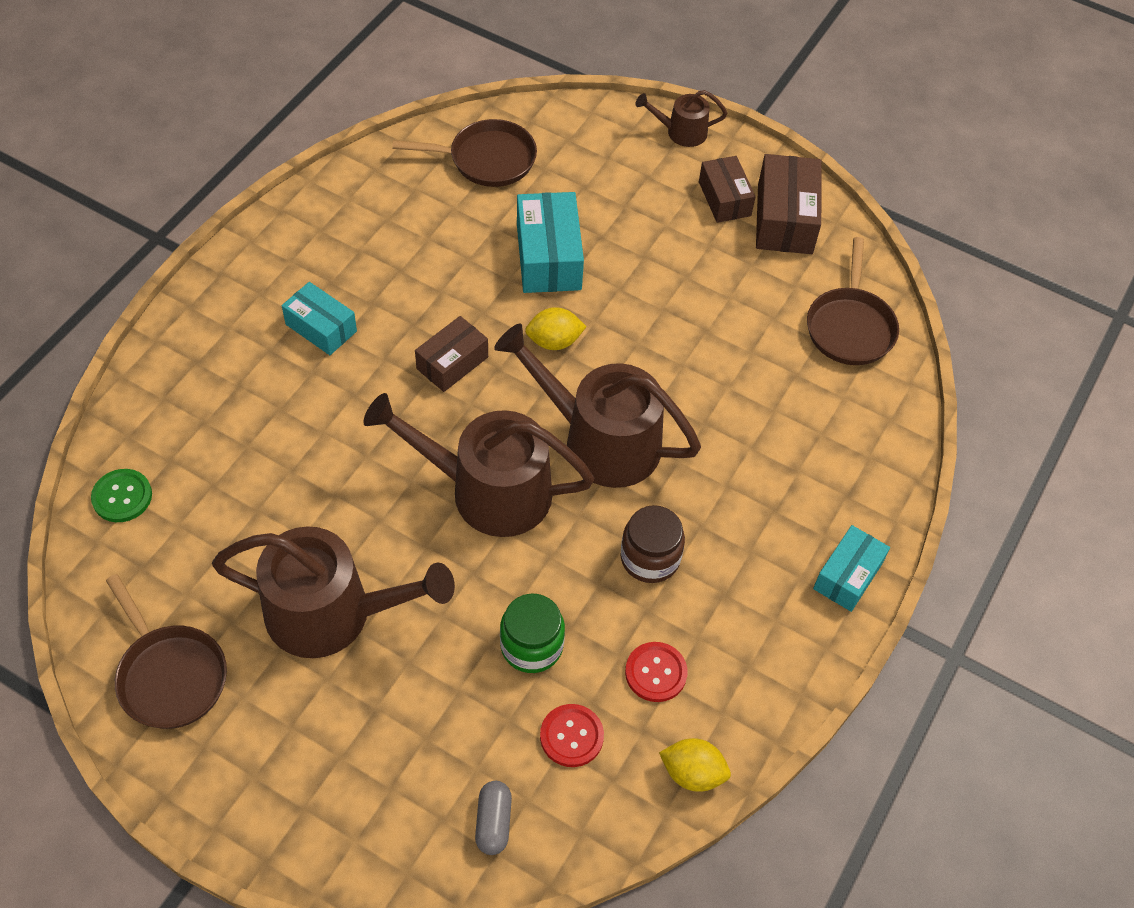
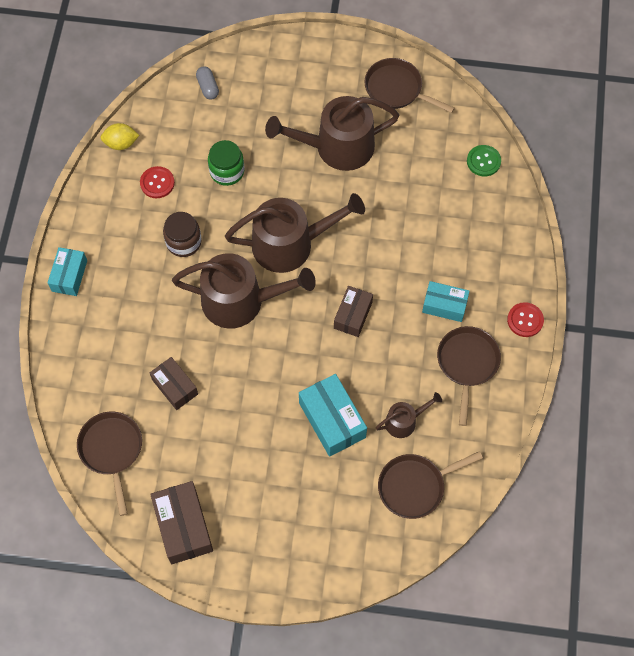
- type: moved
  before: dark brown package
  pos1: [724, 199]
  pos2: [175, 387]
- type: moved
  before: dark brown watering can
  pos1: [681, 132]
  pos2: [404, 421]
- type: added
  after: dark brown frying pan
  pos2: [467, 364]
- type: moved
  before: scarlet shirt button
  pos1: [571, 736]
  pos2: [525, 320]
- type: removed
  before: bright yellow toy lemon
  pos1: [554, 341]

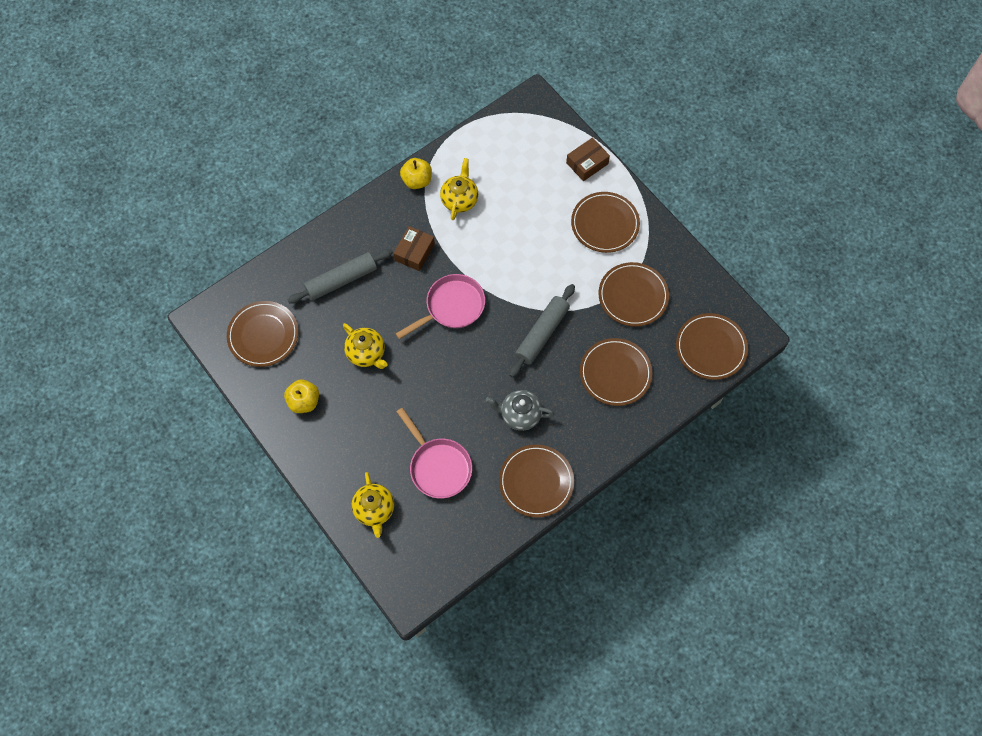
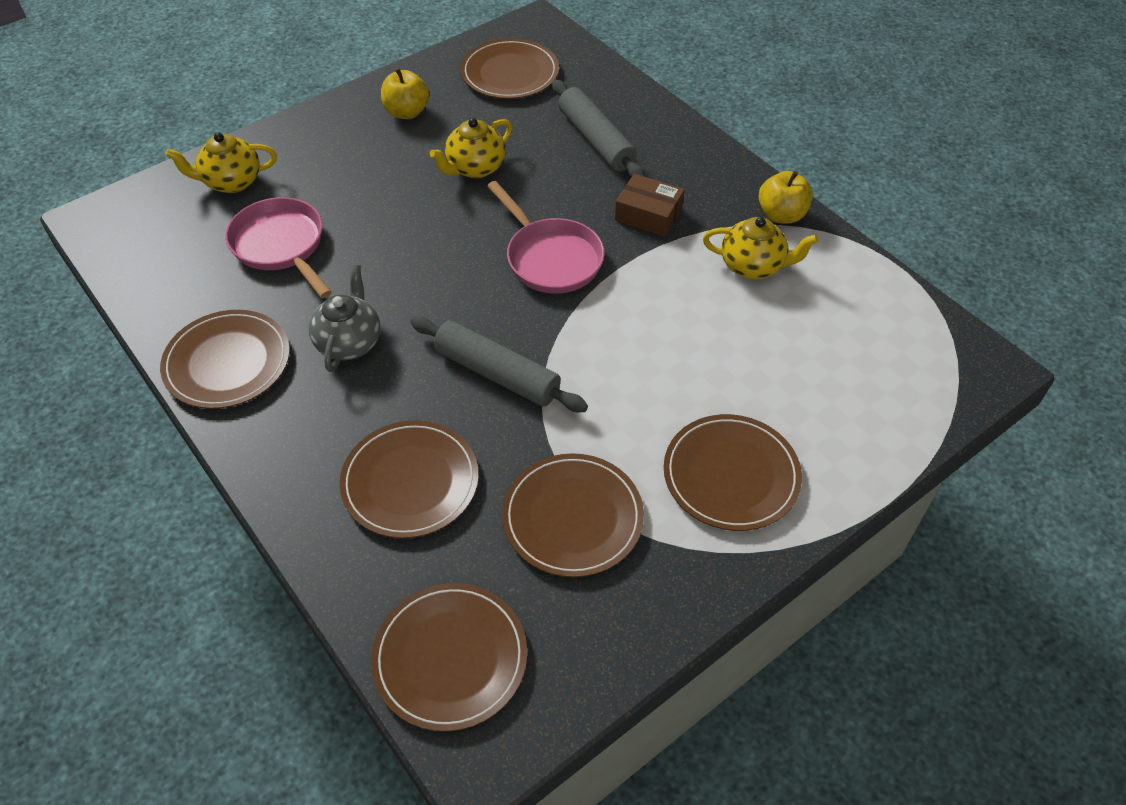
- type: turned
  before: rose-pink frying pan
  pos1: [438, 466]
  pos2: [281, 246]
  turn: 90
- type: removed
  before: dark brown package
  pos1: [587, 163]

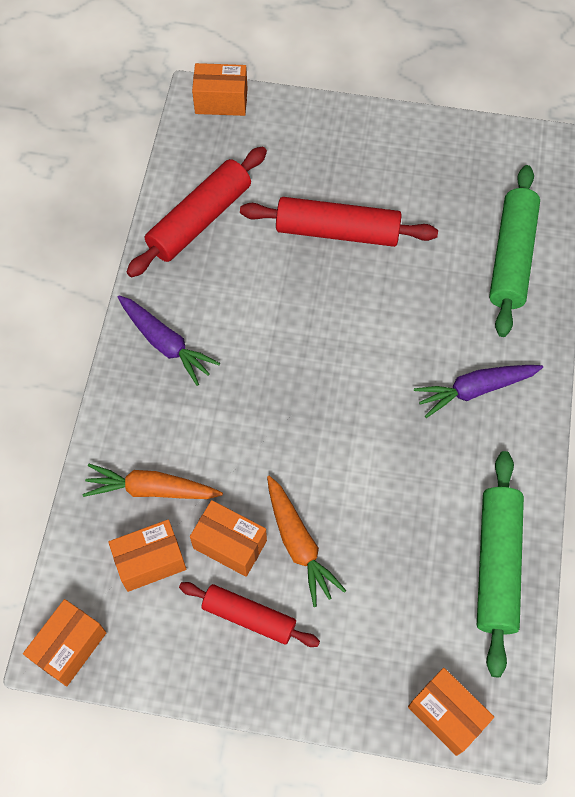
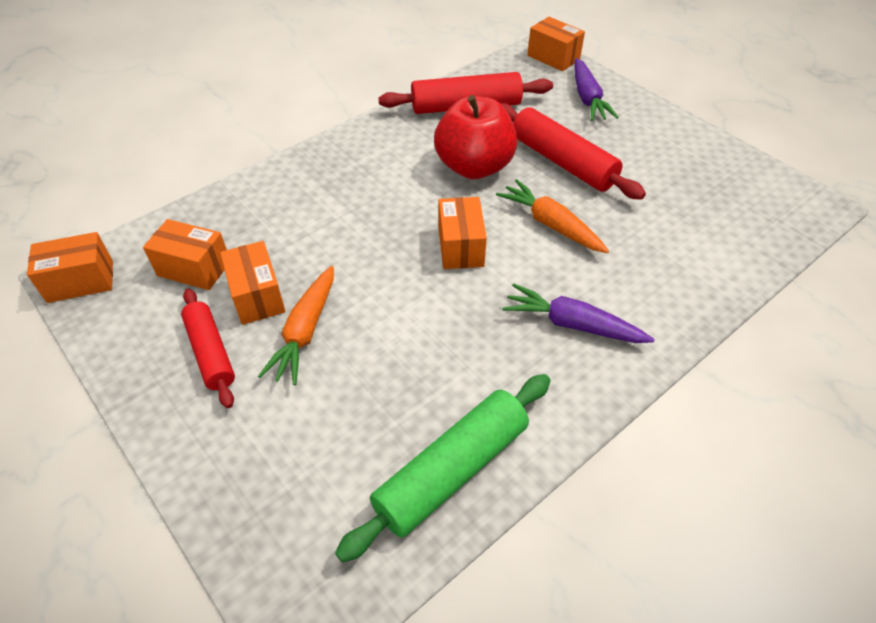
- type: added
  after: scarlet apple
  pos2: [474, 167]
- type: moved
  before: orange package
  pos1: [446, 714]
  pos2: [460, 247]
- type: moved
  before: orange toy carrot
  pos1: [151, 489]
  pos2: [550, 224]
- type: moved
  before: violet toy carrot
  pos1: [166, 344]
  pos2: [587, 98]
- type: removed
  before: emerald pastry roller
  pos1: [511, 257]

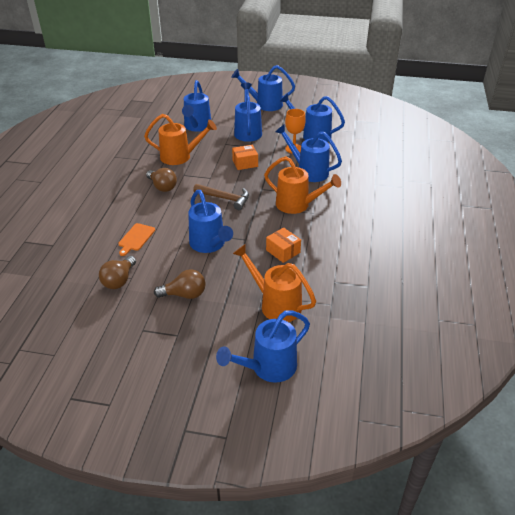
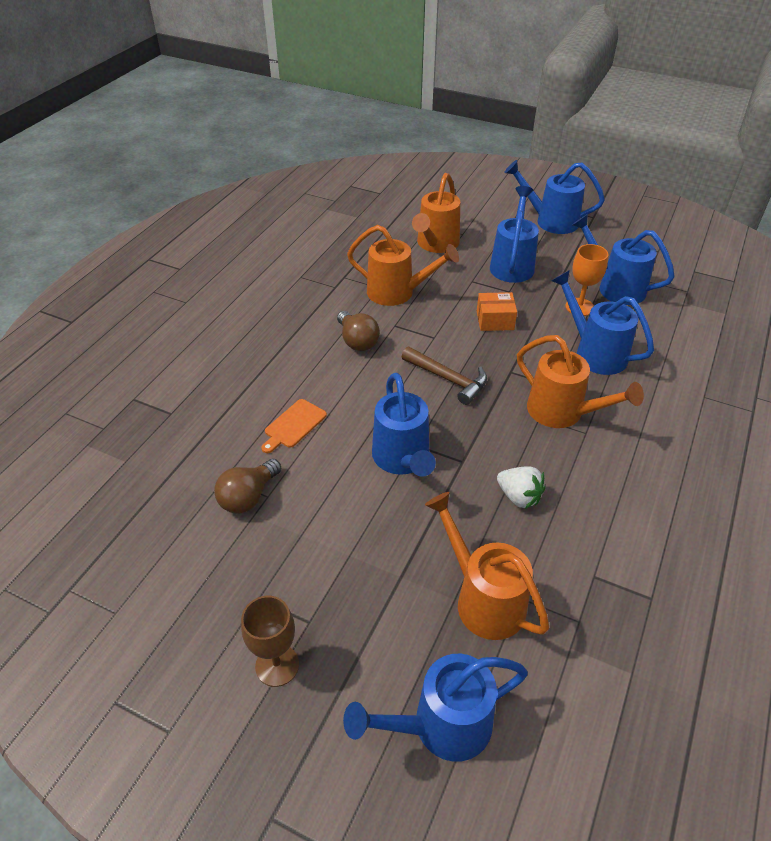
- type: added
  after: dark brown wine glass
  pos2: [277, 665]
- type: recoloured
  before: cobalt watering can
  after: orange watering can
  pos1: [197, 127]
  pos2: [435, 244]
- type: replaced
  before: orange package
  after: snow-white toy strawberry
  pos1: [283, 251]
  pos2: [519, 497]
- type: removed
  before: dark brown lightbulb
  pos1: [184, 294]

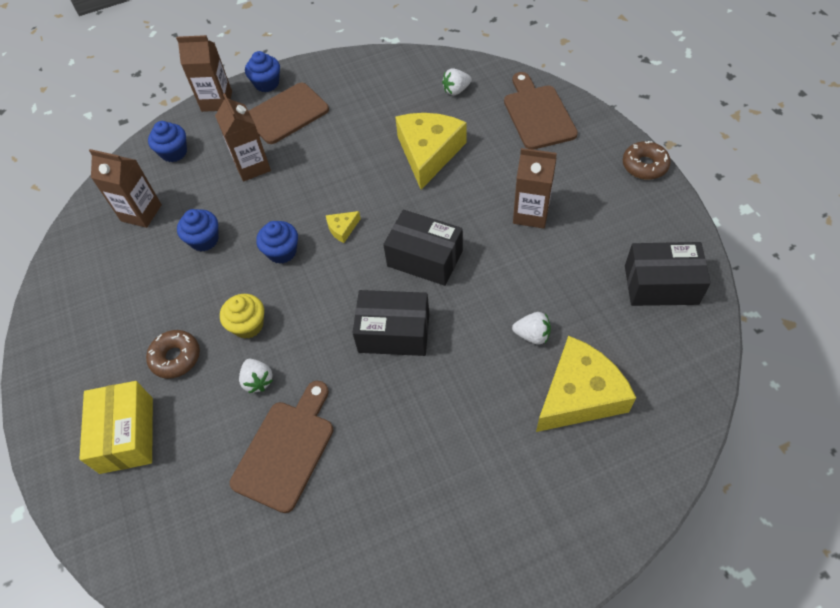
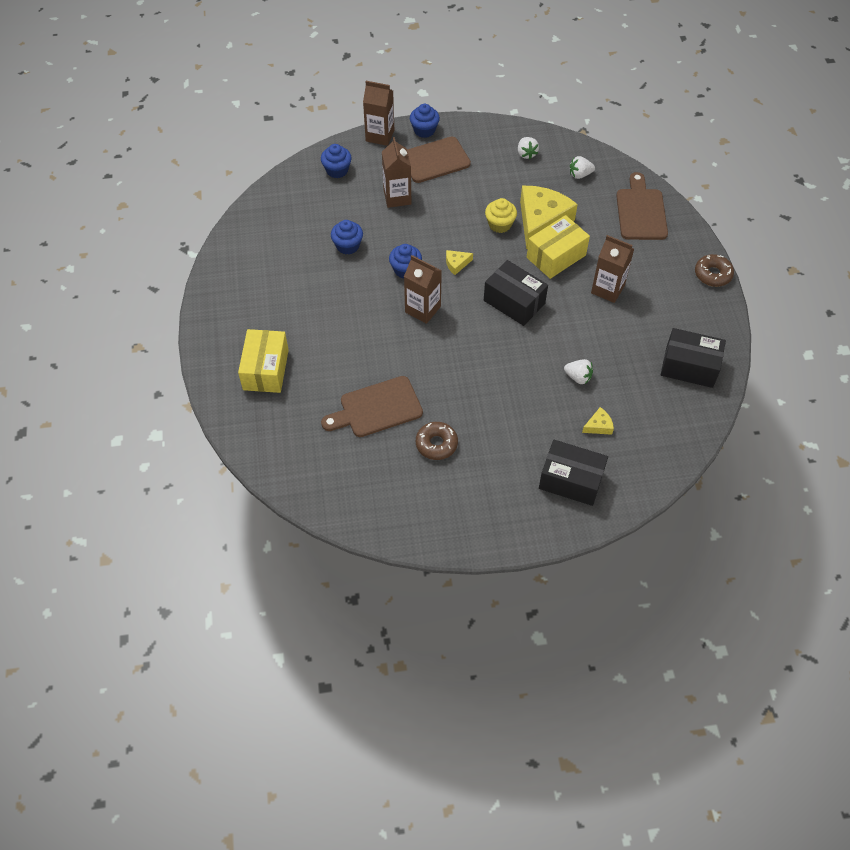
- type: turned
  before: dark brown chopping board
  pos1: [286, 450]
  pos2: [377, 408]
  turn: -150
- type: moved
  before: dark brown juice carton
  pos1: [141, 213]
  pos2: [422, 309]
- type: moved
  before: dark brown doughnut
  pos1: [176, 357]
  pos2: [436, 444]
- type: moved
  before: bright yellow cupcake
  pos1: [248, 325]
  pos2: [500, 224]
- type: moved
  before: snow-white toy strawberry
  pos1: [258, 381]
  pos2: [526, 154]
- type: added
  after: bright yellow package
  pos2: [556, 256]
- type: moved
  before: black package
  pos1: [394, 332]
  pos2: [571, 480]
- type: resized
  before: bright yellow cheese
  pos1: [579, 394]
  pos2: [598, 426]
  scale: 0.42

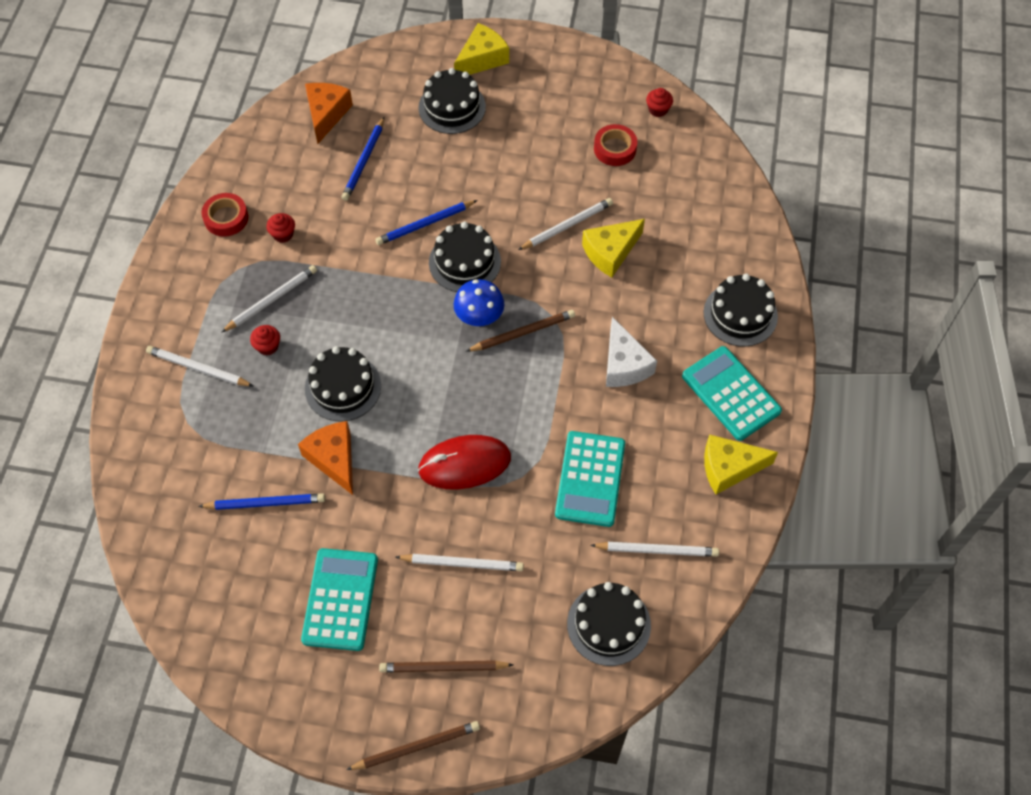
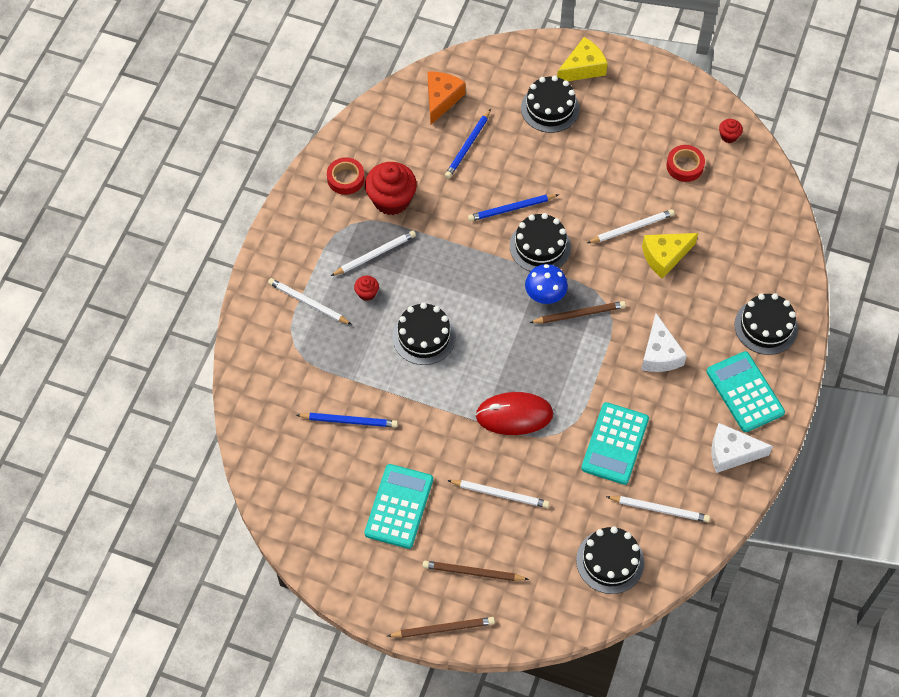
- type: resized
  before: scarlet cupcake
  pos1: [283, 234]
  pos2: [391, 200]
  scale: 2.14
- type: recoloured
  before: bright yellow cheese
  after: snow-white cheese
  pos1: [729, 468]
  pos2: [731, 453]
- type: removed
  before: orange cheese
  pos1: [334, 459]

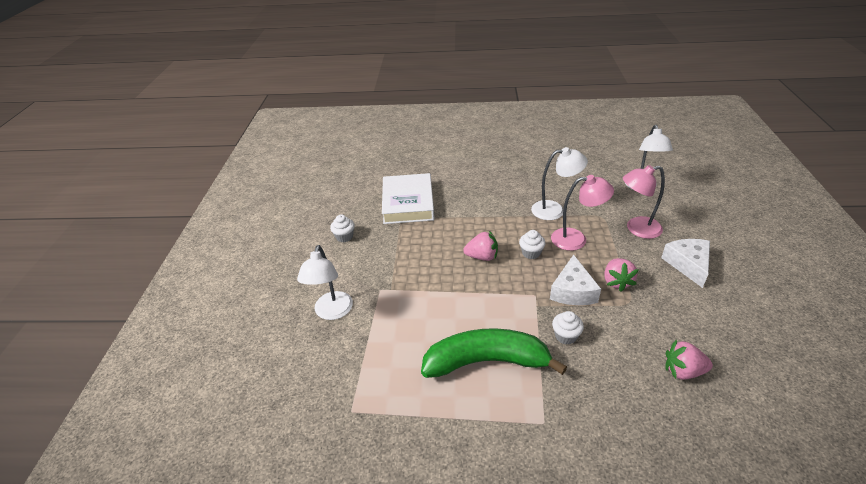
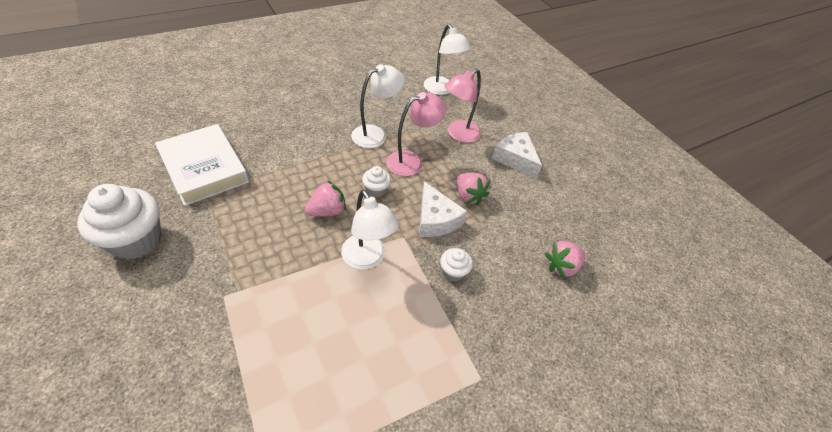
- type: resized
  before: snow-white cupcake
  pos1: [344, 237]
  pos2: [136, 240]
  scale: 2.05
- type: moved
  before: snow-white reading lamp
  pos1: [332, 312]
  pos2: [367, 259]
- type: removed
  before: emerald banana fruit
  pos1: [486, 361]

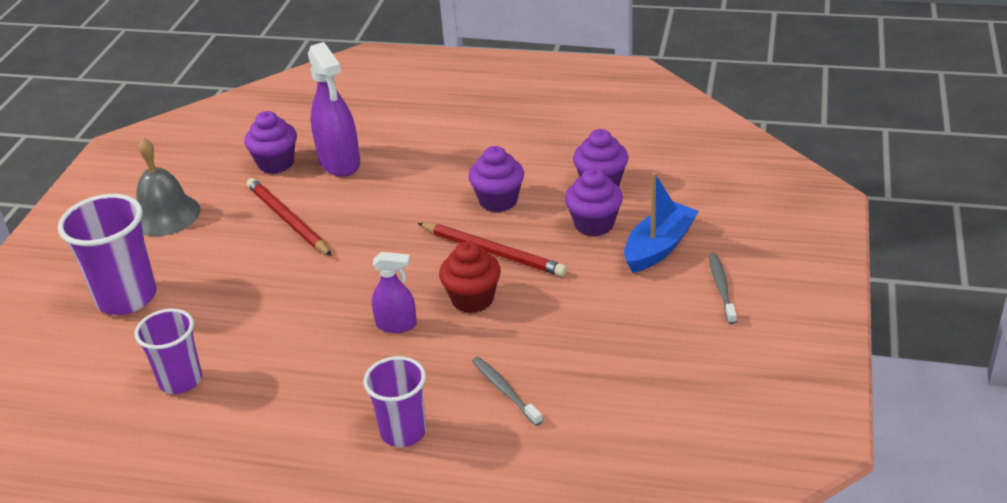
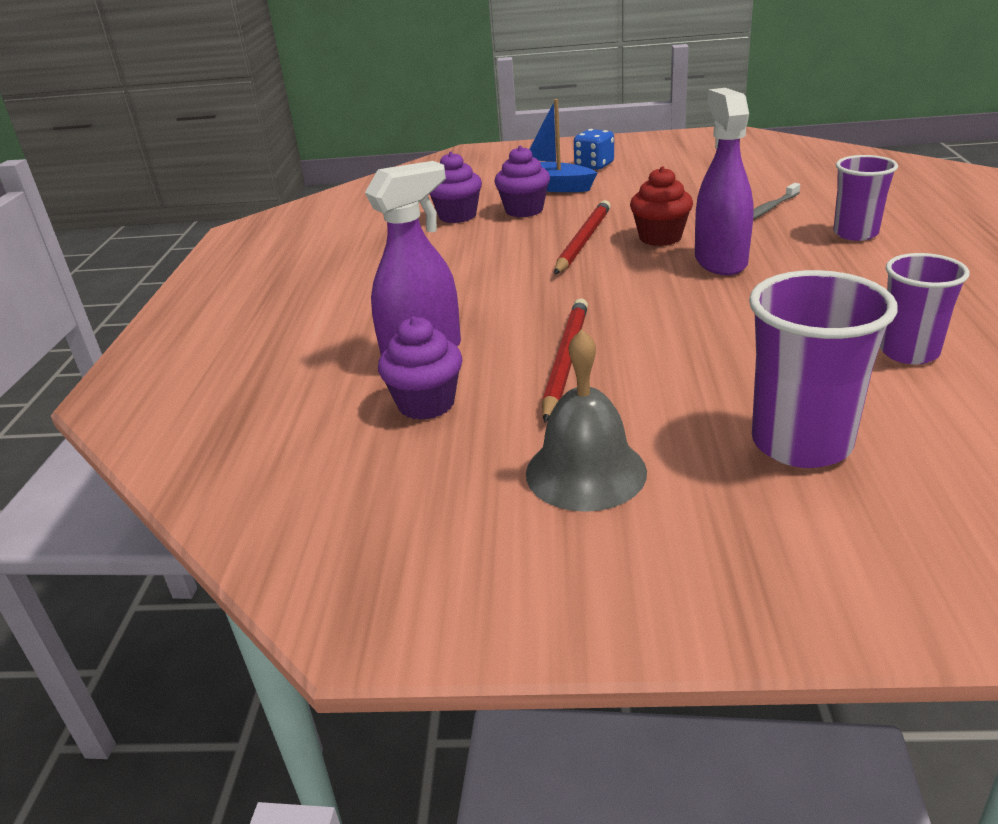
- type: turned
  before: scarlet wooden pencil
  pos1: [287, 220]
  pos2: [565, 360]
  turn: 150
- type: replaced
  before: grey dental brush
  after: cobalt dice
  pos1: [721, 287]
  pos2: [594, 165]
- type: resized
  before: violet spray cleaner
  pos1: [396, 325]
  pos2: [720, 261]
  scale: 1.73
- type: removed
  before: violet cupcake
  pos1: [498, 201]

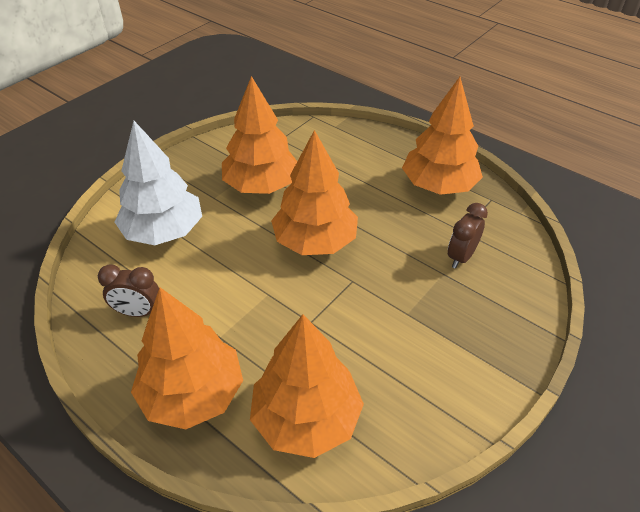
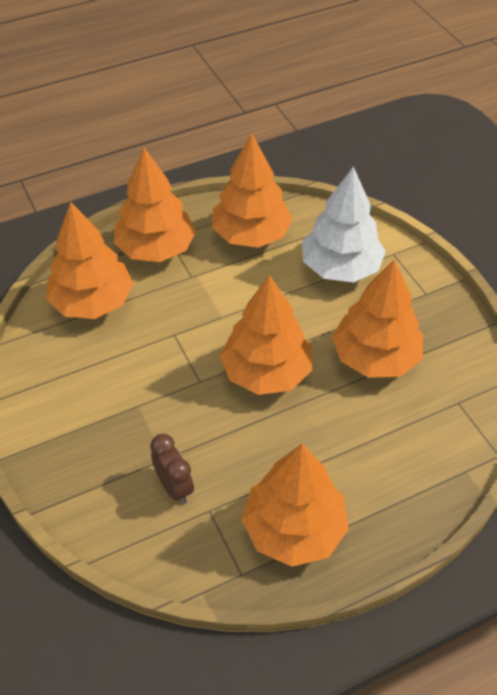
- type: replaced
  before: dark brown bedside clock
  after: orange toy tree
  pos1: [138, 312]
  pos2: [251, 235]

